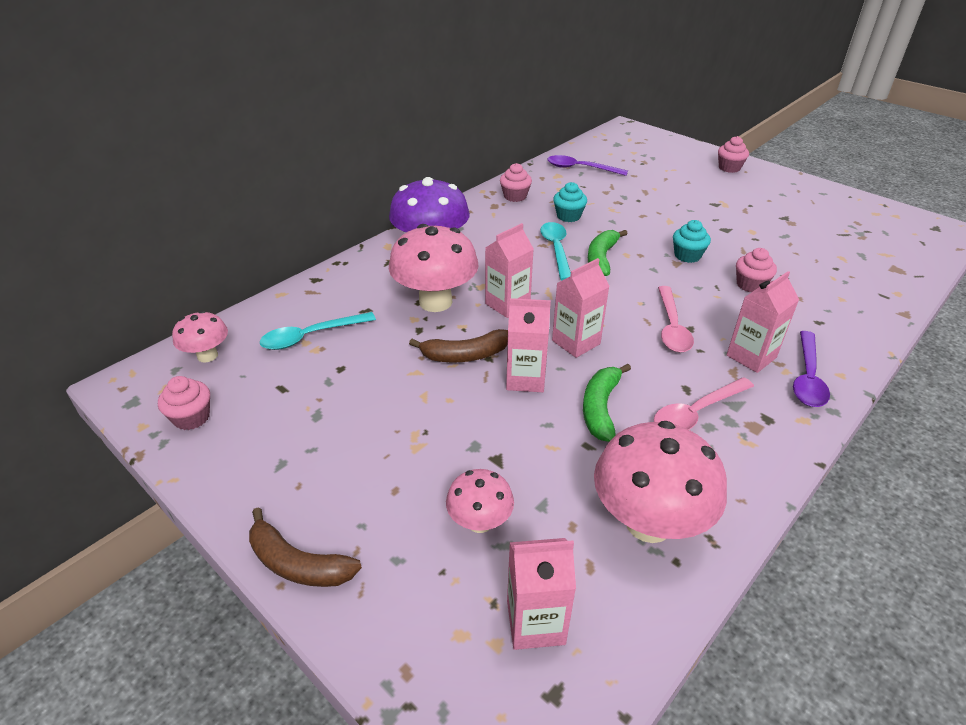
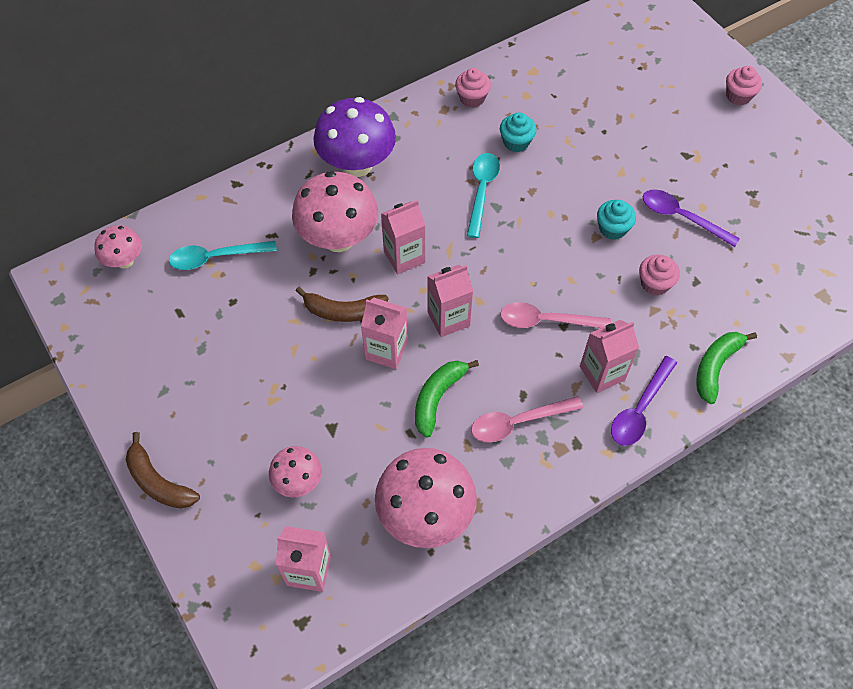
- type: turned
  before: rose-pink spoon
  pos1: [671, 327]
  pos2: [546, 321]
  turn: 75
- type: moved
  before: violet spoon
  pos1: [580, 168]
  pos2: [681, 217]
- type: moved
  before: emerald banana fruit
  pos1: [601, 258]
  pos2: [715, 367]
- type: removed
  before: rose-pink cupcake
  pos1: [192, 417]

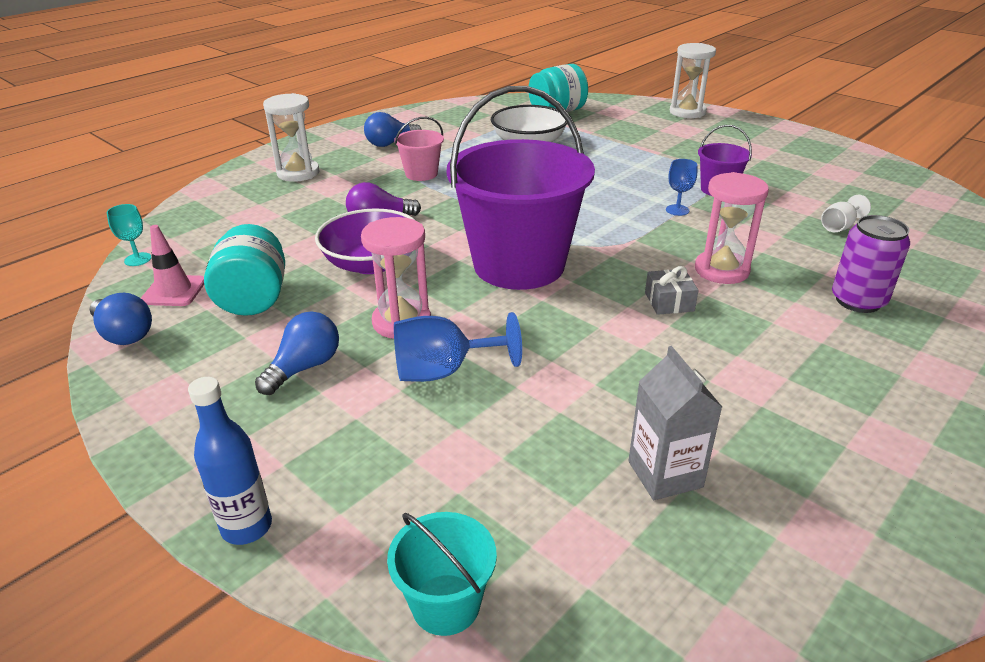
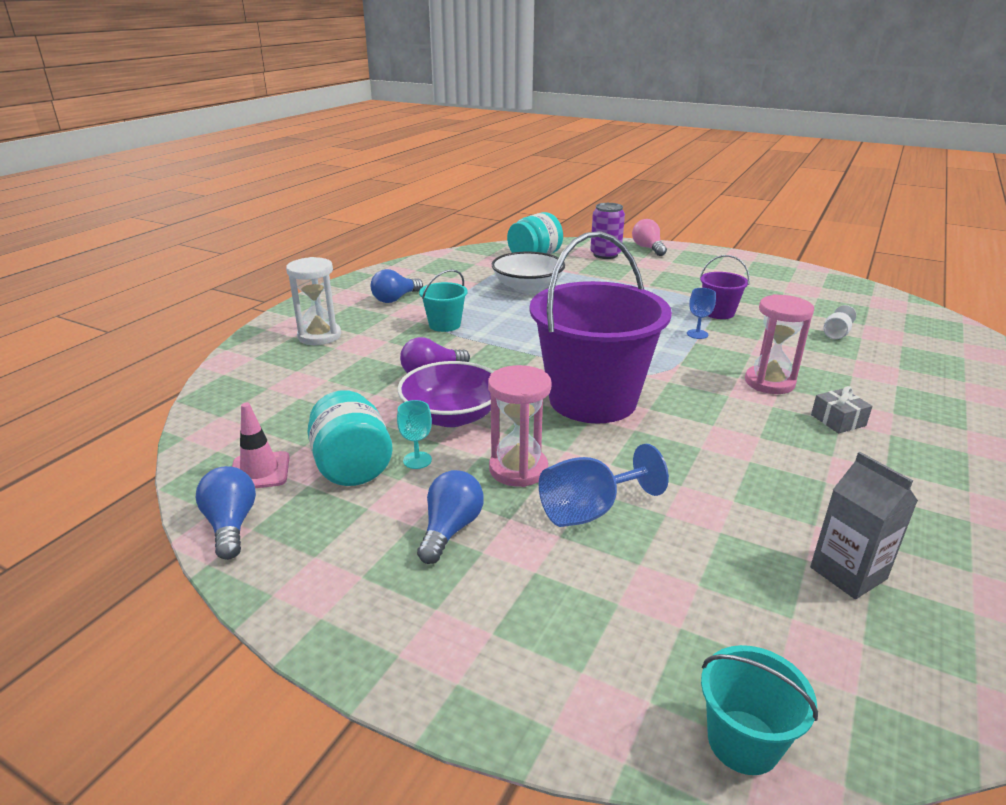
- type: turned
  before: cobalt lightbulb
  pos1: [124, 334]
  pos2: [231, 525]
  turn: -135
- type: moved
  before: aqua wine glass
  pos1: [138, 259]
  pos2: [417, 460]
- type: recoloured
  before: rose-pink sand bucket
  after: aqua sand bucket
  pos1: [421, 174]
  pos2: [444, 325]
- type: moved
  before: violet tin
  pos1: [858, 301]
  pos2: [605, 255]
- type: replaced
  before: snow-white hourglass
  after: rose-pink lightbulb
  pos1: [687, 112]
  pos2: [648, 248]
- type: moved
  before: grey wrapped gift
  pos1: [669, 302]
  pos2: [838, 420]
- type: removed
  before: cobalt drink bottle
  pos1: [247, 527]

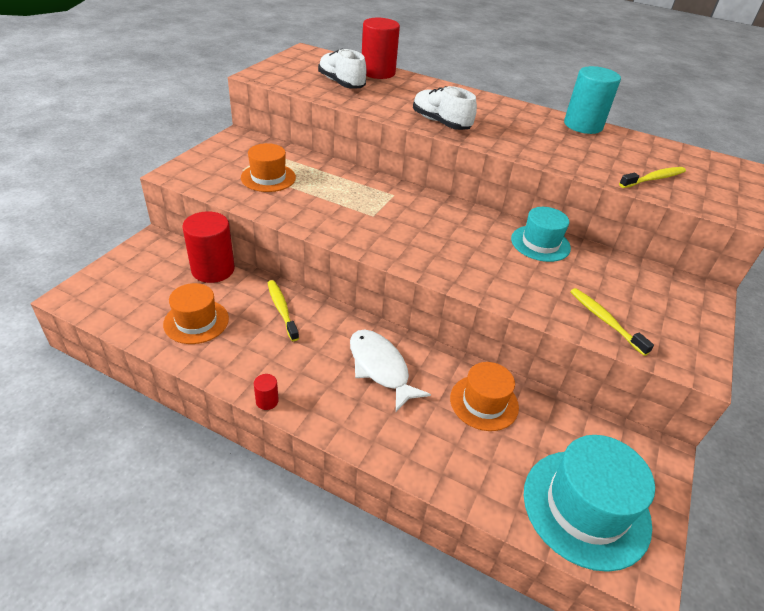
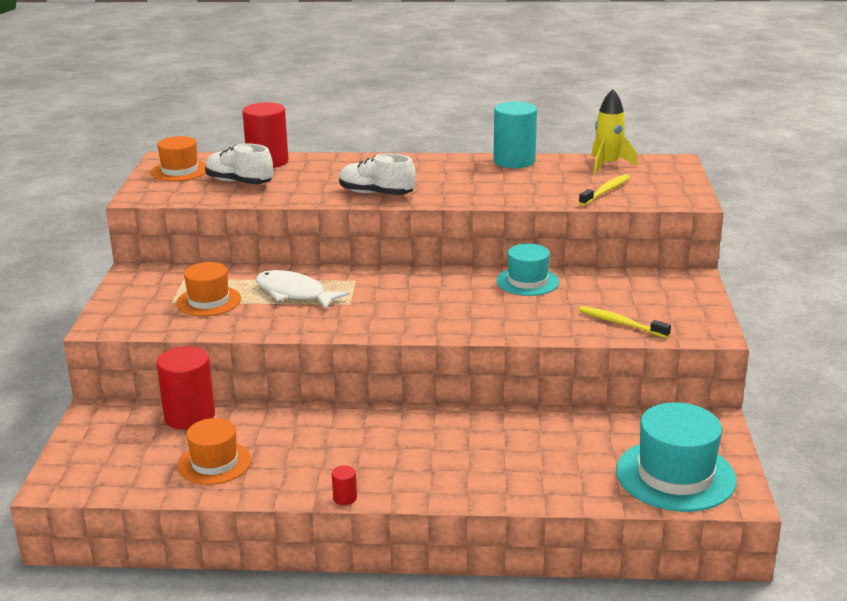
- type: moved
  before: orange hat
  pos1: [484, 402]
  pos2: [180, 171]
- type: moved
  before: snow-white fish figure
  pos1: [380, 368]
  pos2: [294, 293]
- type: added
  after: bright yellow toy rocket
  pos2: [607, 165]
- type: removed
  before: bright yellow dental brush
  pos1: [282, 309]

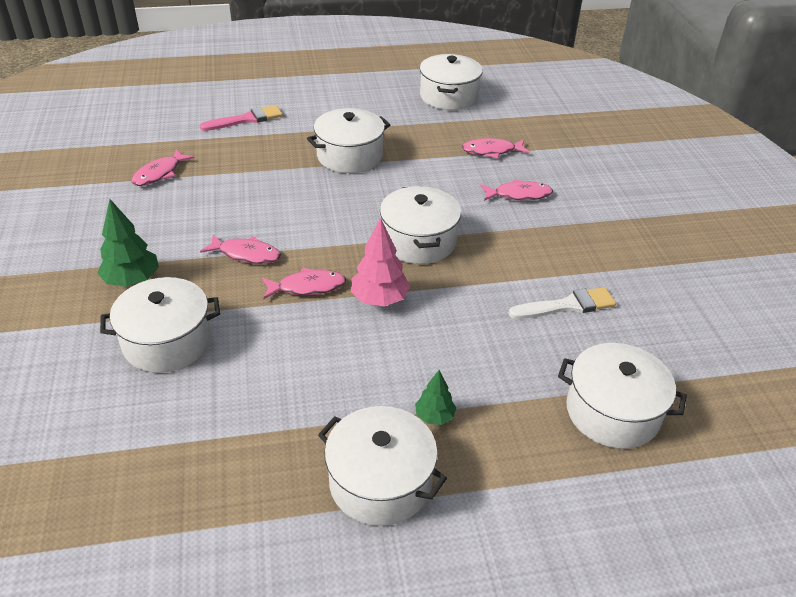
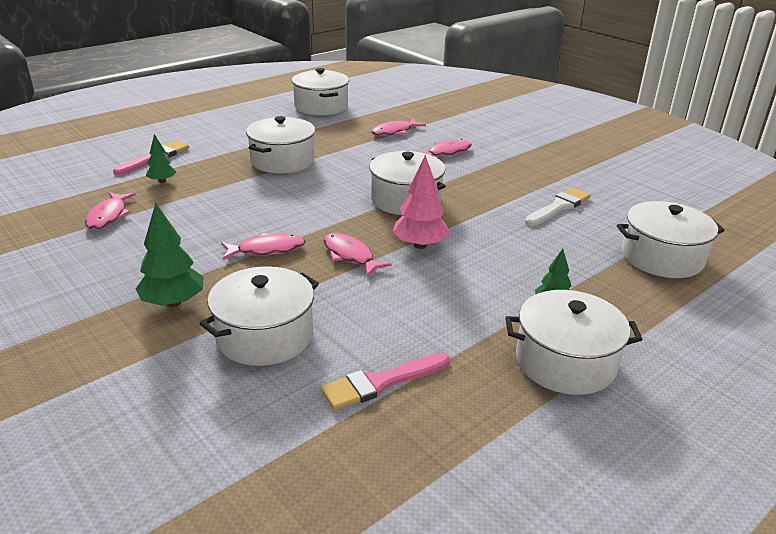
- type: added
  after: emerald toy tree
  pos2: [162, 181]
- type: added
  after: rose-pink paintbrush
  pos2: [381, 382]
- type: turned
  before: rose-pink fish figure
  pos1: [307, 287]
  pos2: [350, 255]
  turn: -90

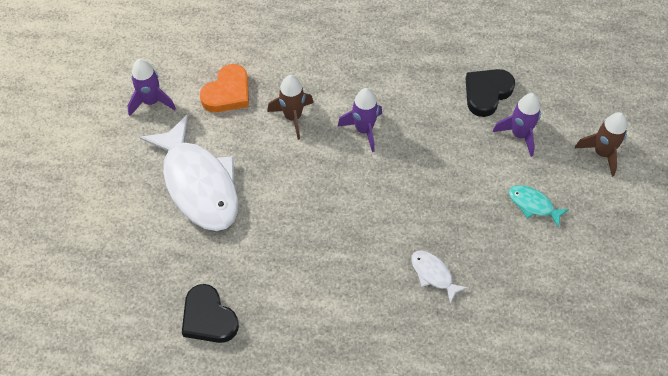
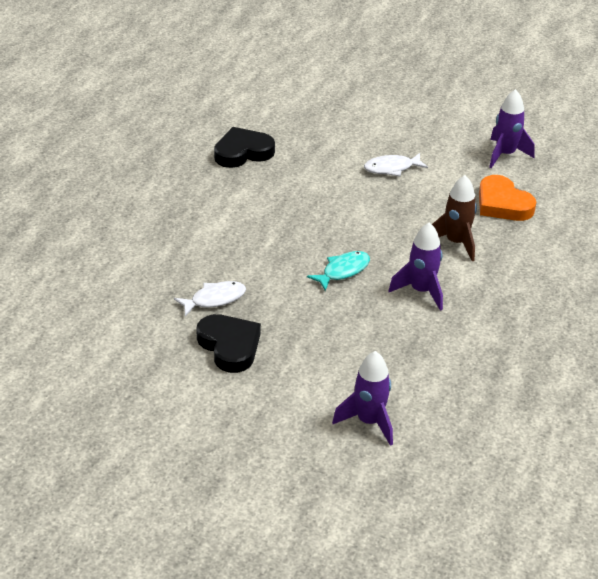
- type: moved
  before: black heart
  pos1: [487, 93]
  pos2: [229, 346]
- type: moved
  before: aqua fish figure
  pos1: [533, 205]
  pos2: [343, 271]
- type: resized
  before: snow-white fish figure
  pos1: [198, 184]
  pos2: [392, 168]
  scale: 0.43
- type: removed
  before: dark brown toy rocket
  pos1: [602, 153]

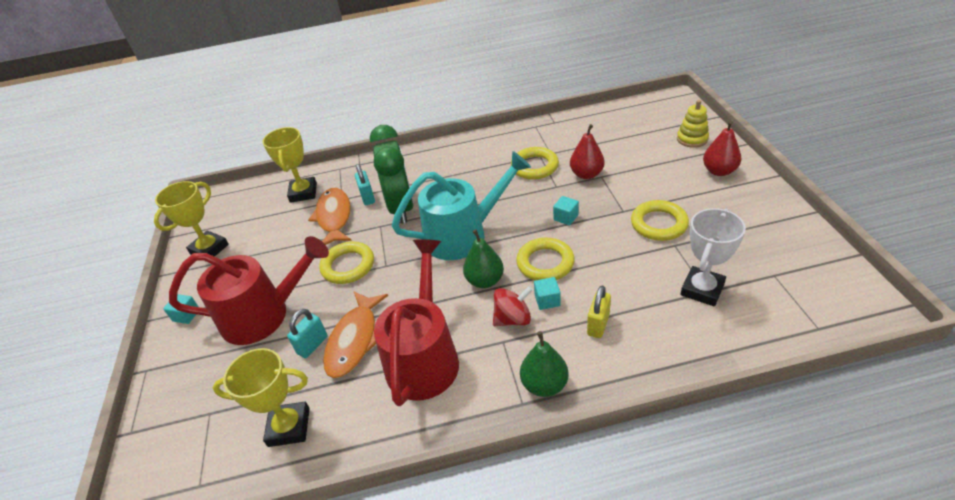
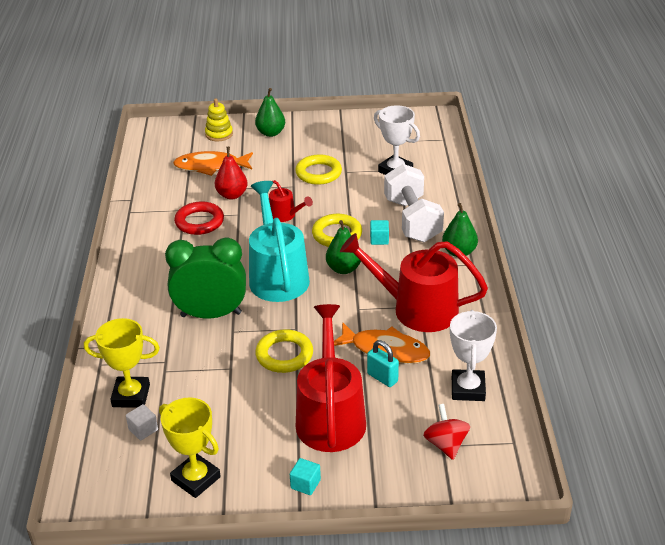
- type: added
  after: snow-white cube
  pos2: [143, 429]
- type: moved
  before: orange fish figure
  pos1: [334, 217]
  pos2: [210, 166]
- type: recoloured
  before: bright yellow ring
  after: scarlet ring
  pos1: [534, 166]
  pos2: [199, 222]
- type: recoloured
  before: scarlet toy pear
  after: emerald toy pear
  pos1: [719, 171]
  pos2: [271, 133]
- type: replaced
  before: aqua cube
  after: scarlet watering can
  pos1: [566, 217]
  pos2: [285, 215]
- type: replaced
  before: bright yellow small lock
  after: snow-white free weight
  pos1: [598, 325]
  pos2: [412, 220]
- type: moved
  before: scarlet toy top
  pos1: [513, 319]
  pos2: [446, 444]
- type: recoloured
  before: bright yellow prize cup
  after: snow-white prize cup
  pos1: [289, 427]
  pos2: [468, 389]
- type: removed
  before: aqua small lock
  pos1: [367, 197]

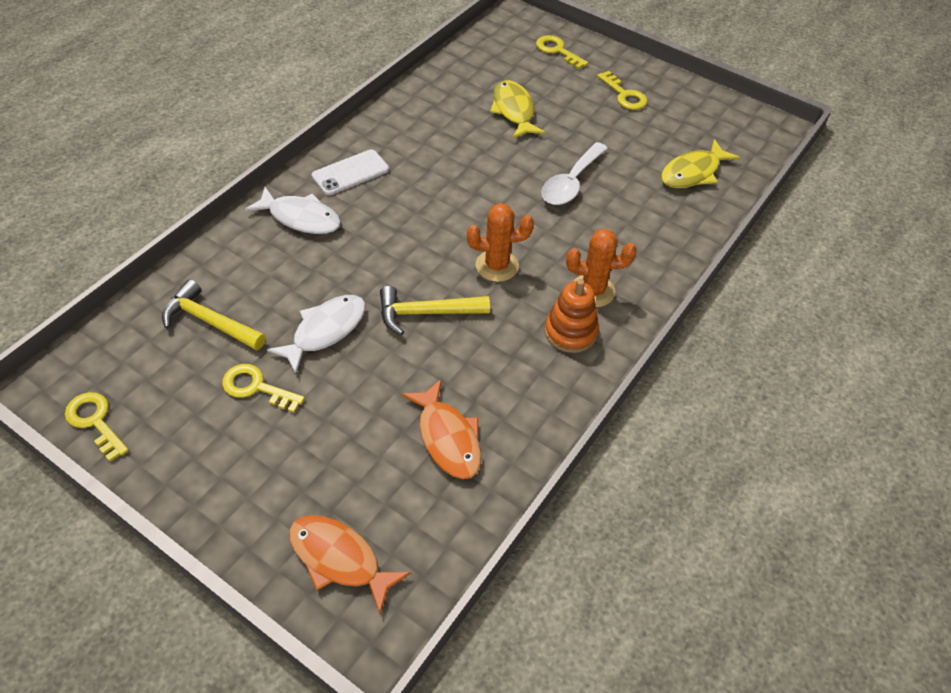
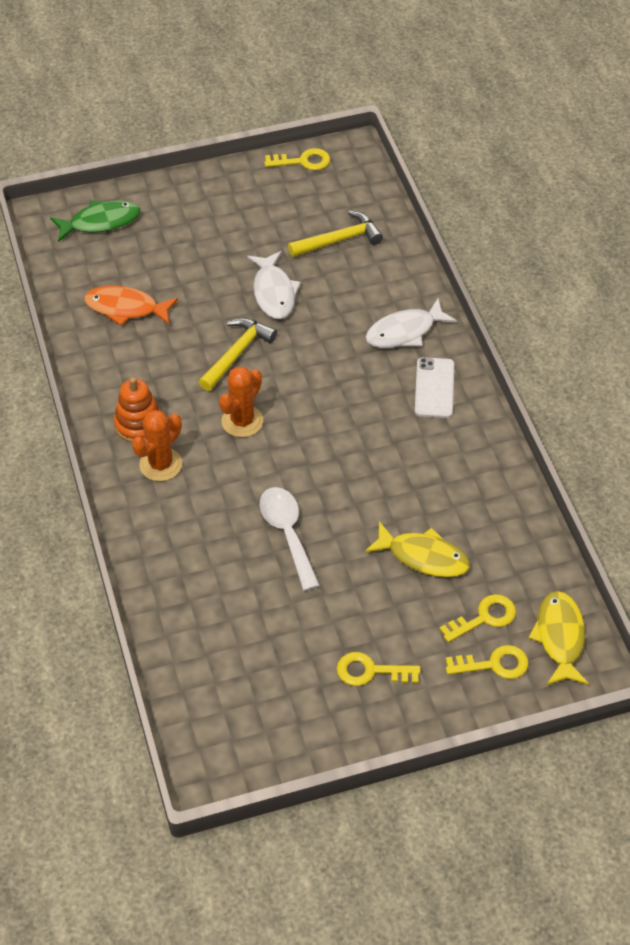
- type: recoloured
  before: orange fish figure
  after: emerald fish figure
  pos1: [339, 559]
  pos2: [101, 222]
- type: moved
  before: bright yellow latchkey
  pos1: [256, 387]
  pos2: [484, 617]
- type: moved
  before: bright yellow fish figure
  pos1: [693, 172]
  pos2: [560, 637]

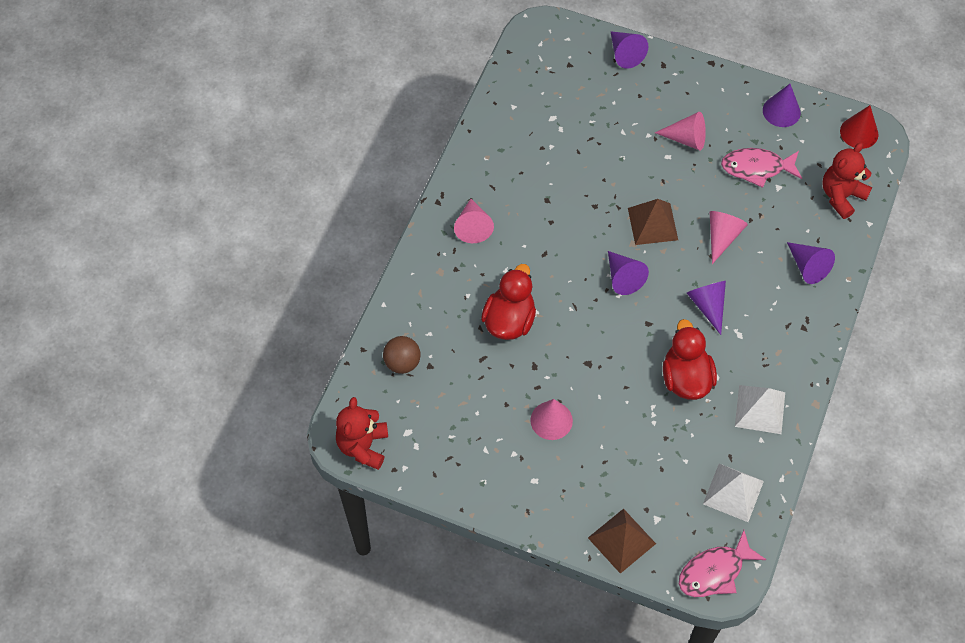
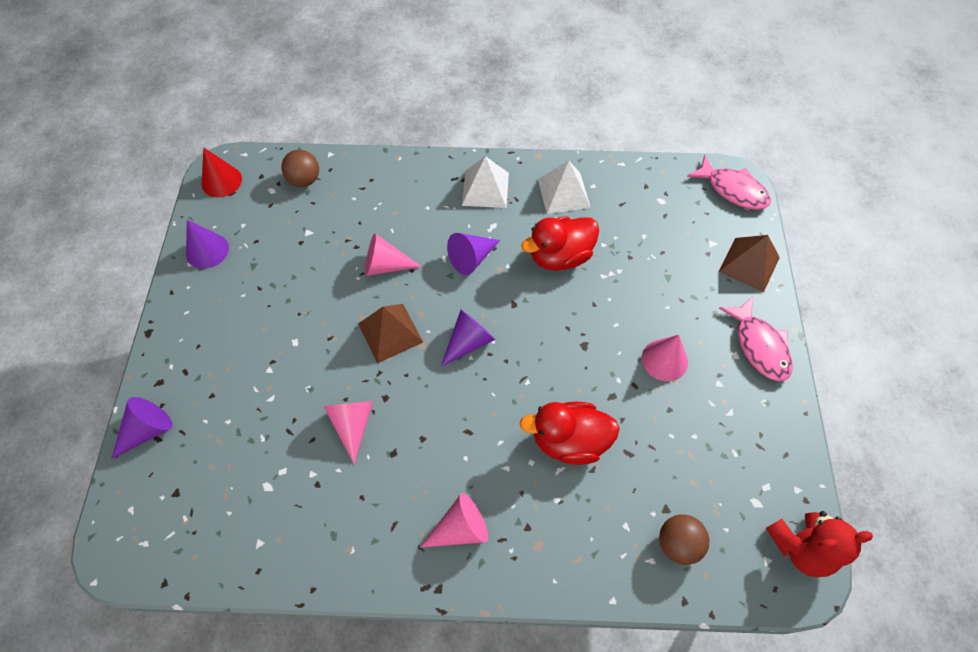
- type: replaced
  before: scarlet teddy
  after: dark brown sphere
  pos1: [841, 196]
  pos2: [304, 180]
- type: moved
  before: rose-pink cone
  pos1: [686, 139]
  pos2: [353, 424]
- type: moved
  before: snow-white pyramid
  pos1: [733, 492]
  pos2: [485, 189]
- type: moved
  before: rose-pink fish figure
  pos1: [757, 168]
  pos2: [759, 346]
- type: removed
  before: violet cone
  pos1: [808, 267]

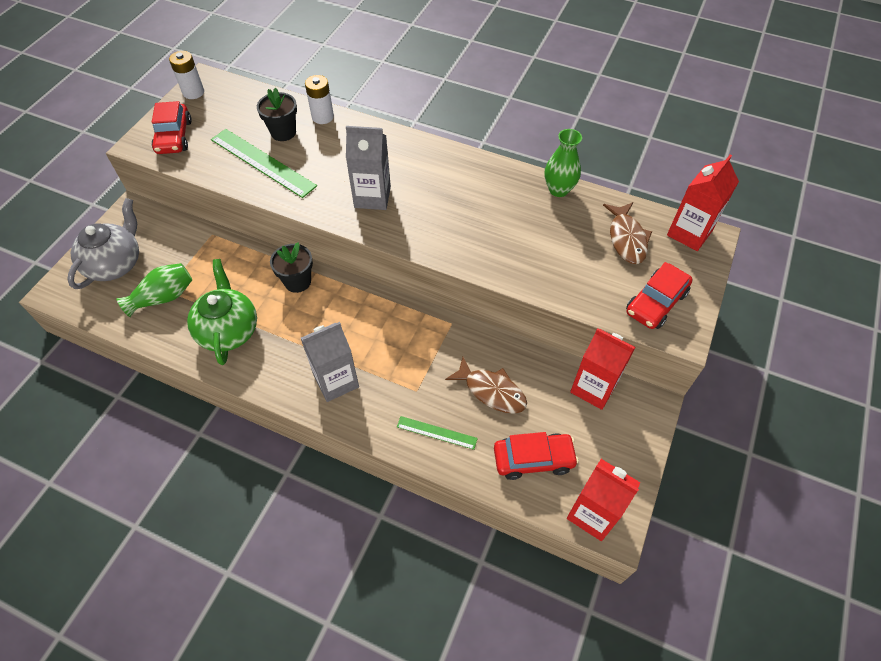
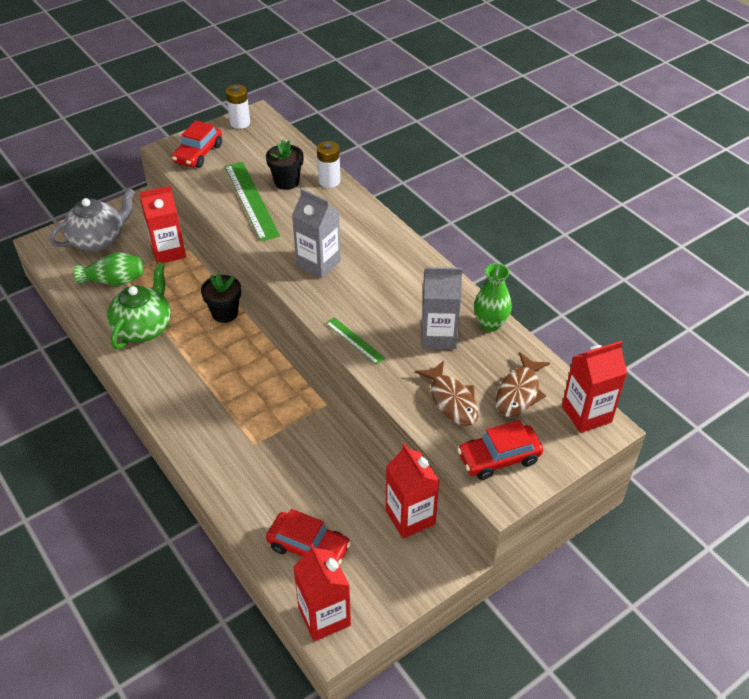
- type: added
  after: scarlet juice carton
  pos2: [168, 252]
- type: moved
  before: emerald ruler
  pos1: [436, 432]
  pos2: [355, 340]
- type: moved
  before: dark brown fish figure
  pos1: [491, 391]
  pos2: [451, 400]
- type: moved
  before: grey juice carton
  pos1: [336, 381]
  pos2: [438, 336]

